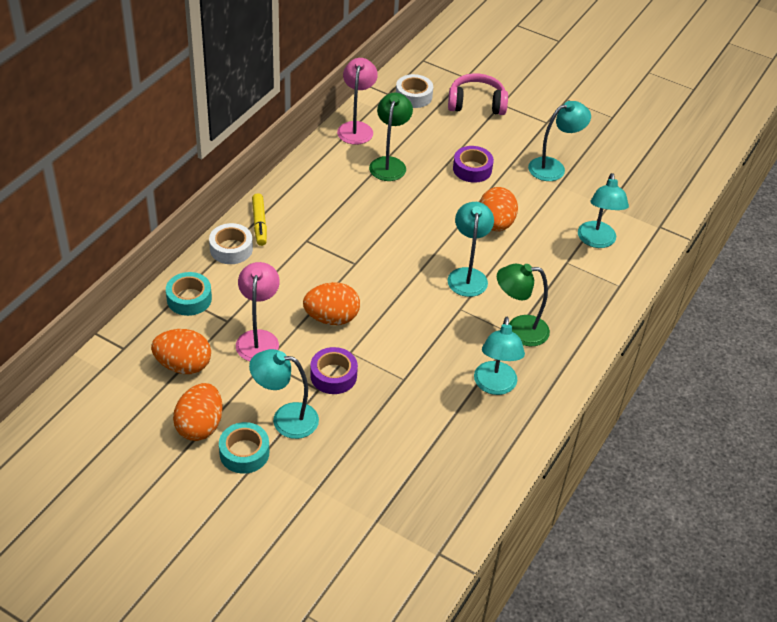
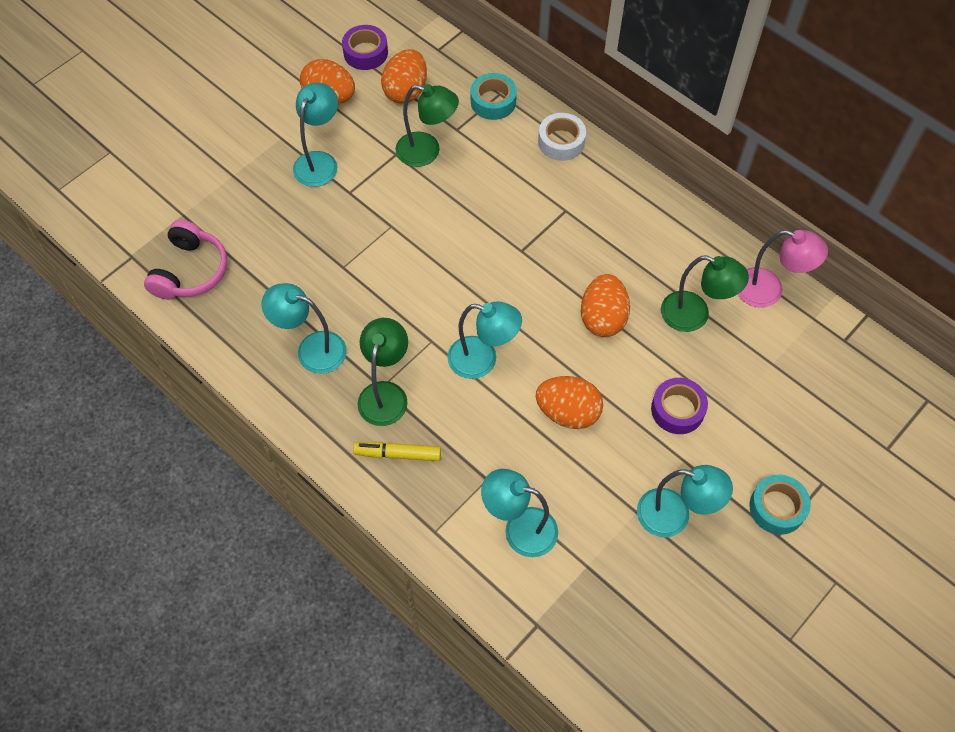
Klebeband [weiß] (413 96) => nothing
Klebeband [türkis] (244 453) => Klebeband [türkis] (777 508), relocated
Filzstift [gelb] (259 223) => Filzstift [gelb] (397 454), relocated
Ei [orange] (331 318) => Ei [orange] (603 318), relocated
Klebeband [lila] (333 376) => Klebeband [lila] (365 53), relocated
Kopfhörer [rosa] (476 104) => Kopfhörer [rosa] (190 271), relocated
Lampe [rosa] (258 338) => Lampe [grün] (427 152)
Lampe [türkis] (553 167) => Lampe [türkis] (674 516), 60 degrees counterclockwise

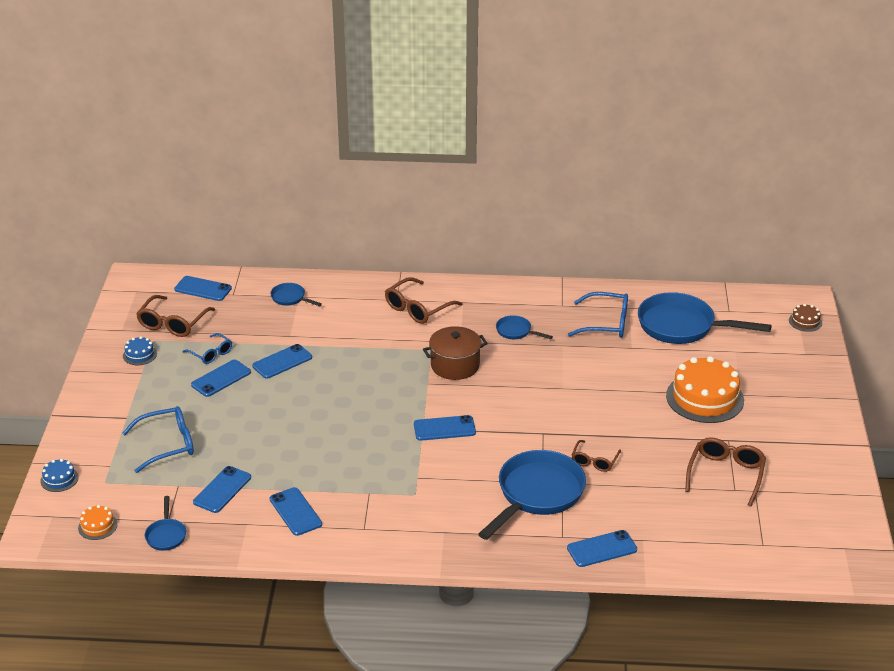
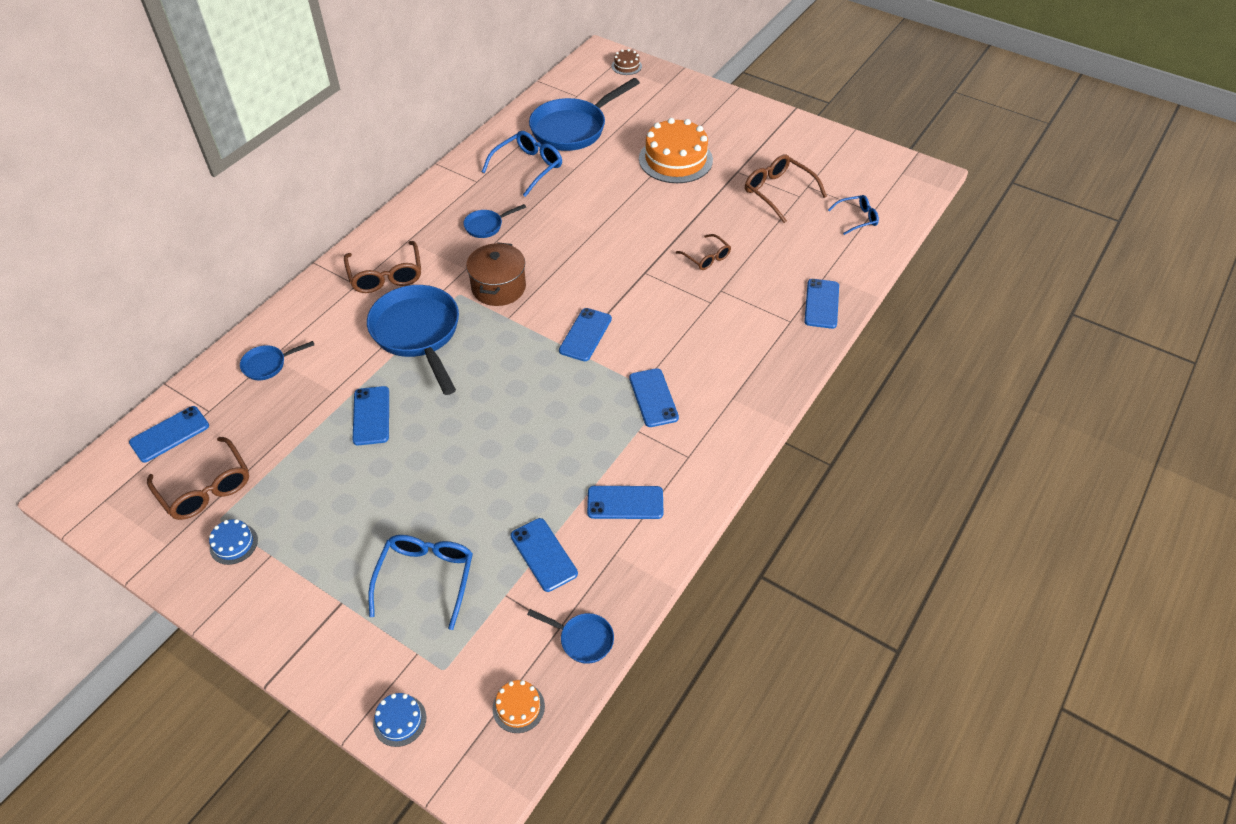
Brille [blau] (211 353) => Brille [blau] (857 218), relocated
Handy [blau] (221 378) => Handy [blau] (653 398), relocated
Pfanne [blau] (537 494) => Pfanne [blau] (418 334), relocated

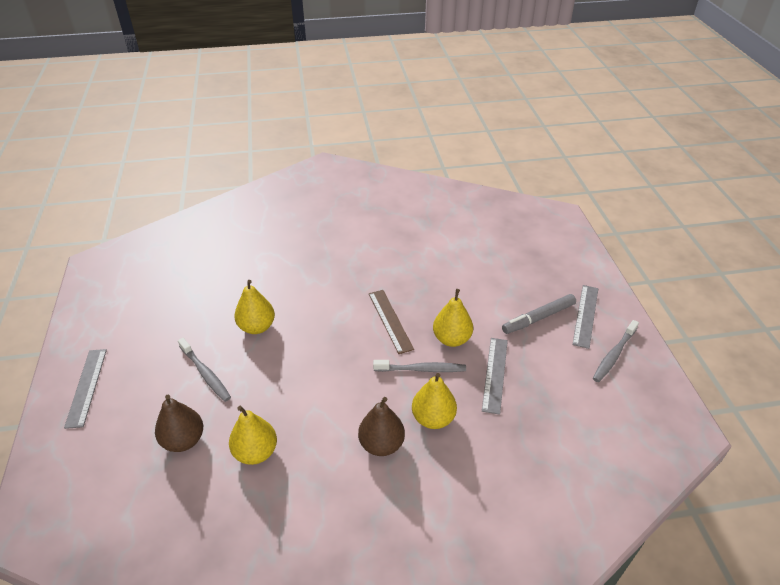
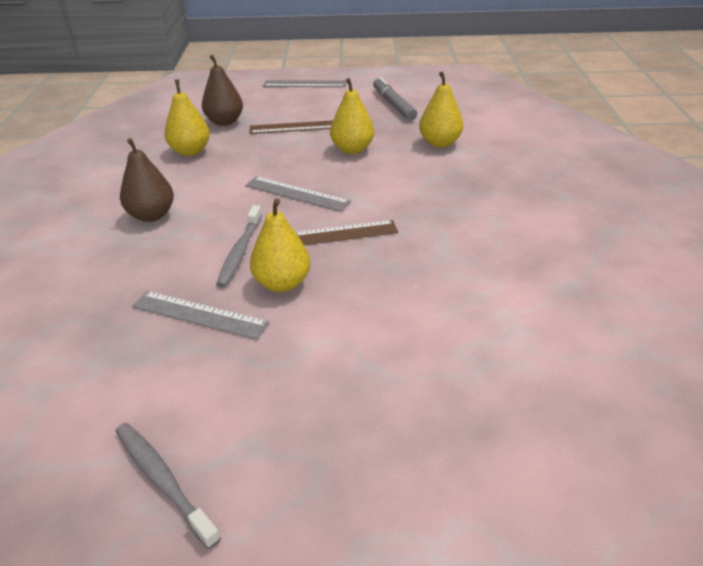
Birne [gelb] (433 418) => Birne [gelb] (439 143), relocated
Filzstift [grau] (538 318) => Filzstift [grau] (393 104), relocated
Lineal [grau] (586 315) => Lineal [grau] (296 194), relocated
Zahnbürste [grau] (205 374) => Lineal [braun] (296 127)

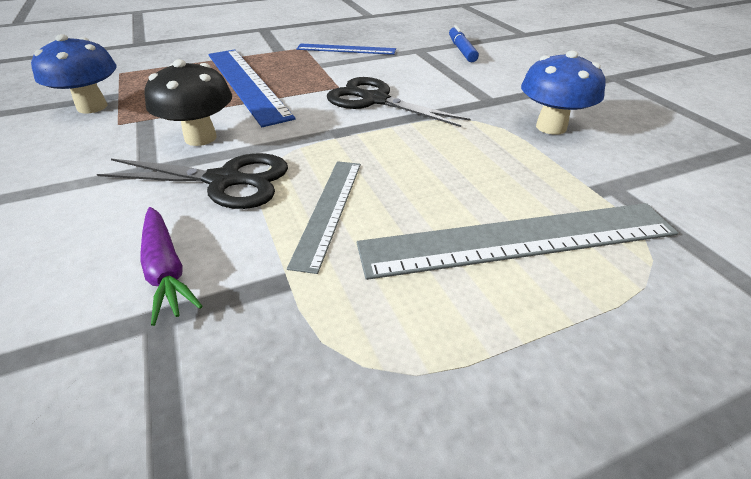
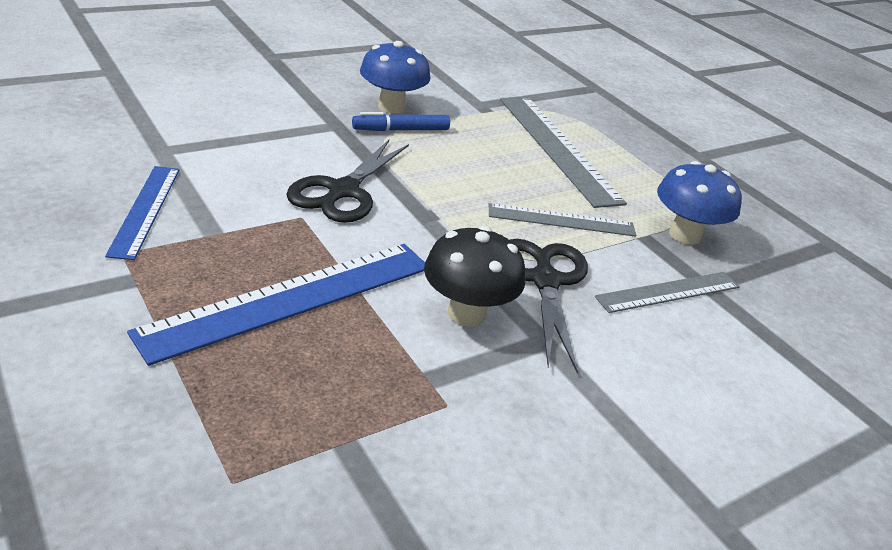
Pilz [blau] (92 107) => Pilz [blau] (684 235), relocated
Filzstift [blau] (461 50) => Filzstift [blau] (401 130), relocated
Karotte [lila] (166 270) => Lineal [grau] (668 292)

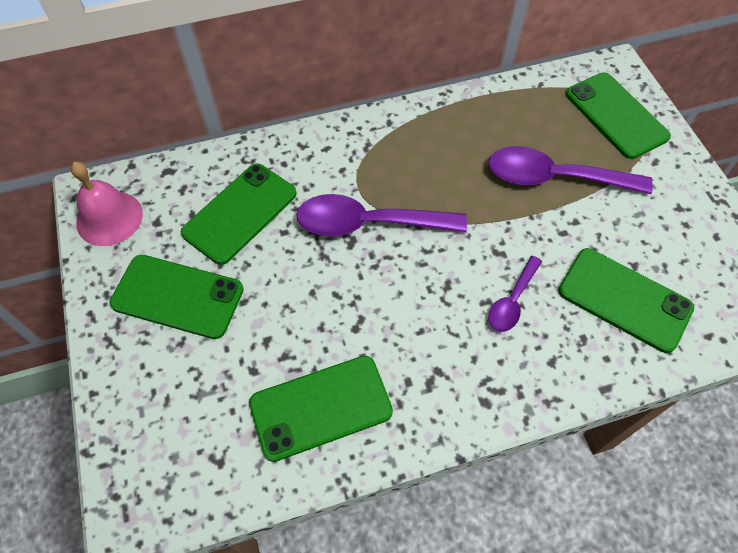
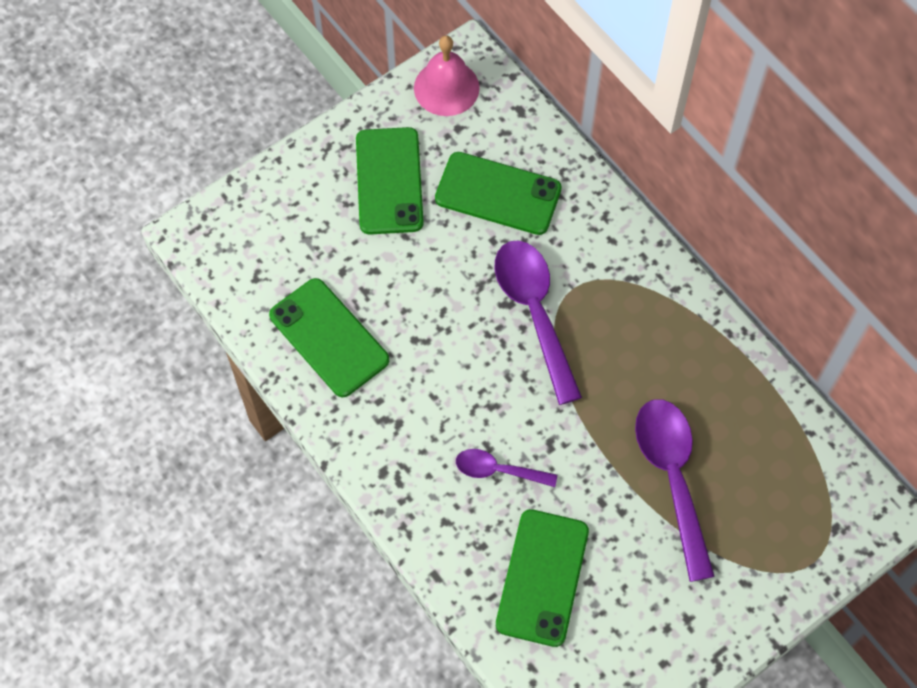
Handy [grün] (616 115) => nothing

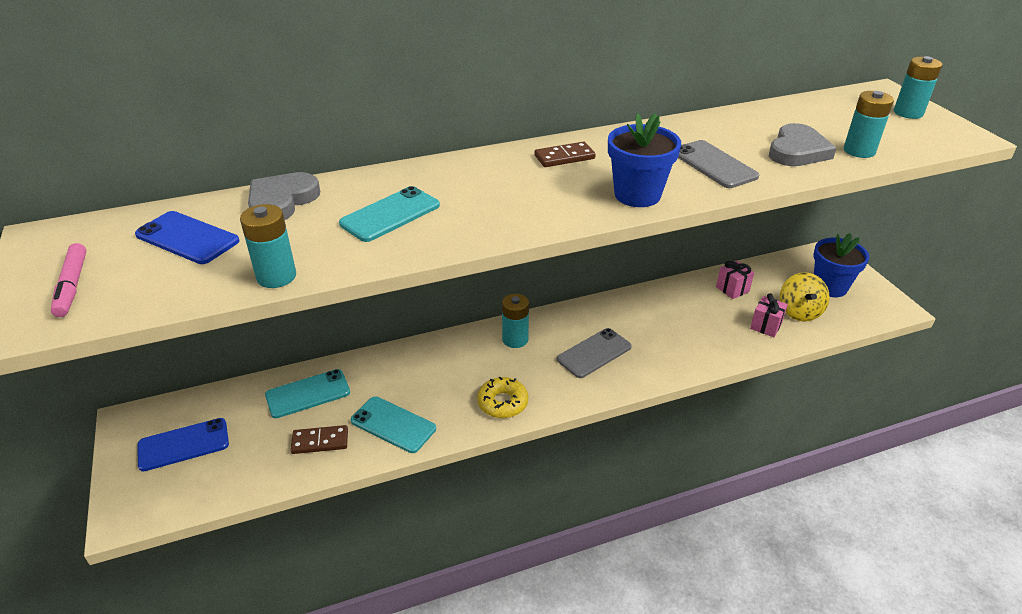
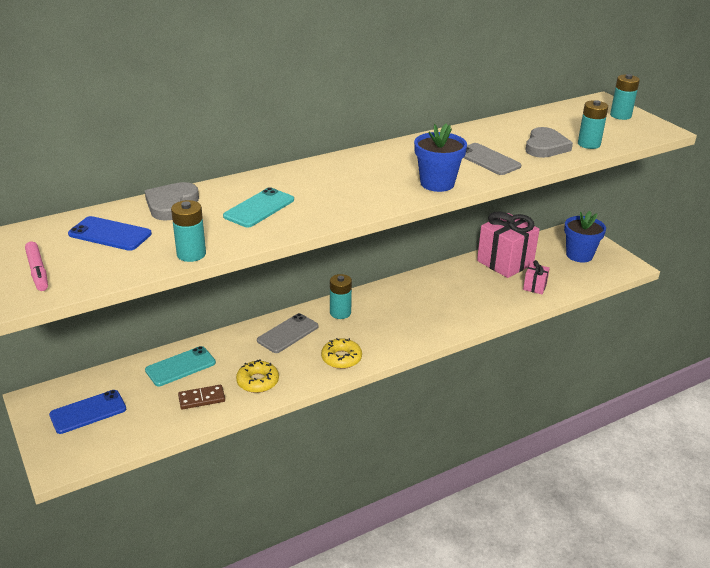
Dominostein [braun] (564 157) => nothing
Kreisel [gelb] (799 311) => nothing
Handy [grau] (594 353) => Handy [grau] (288 333), relocated
Handy [türkis] (393 425) => Donut [gelb] (257 381)
Geschenk [rosa] (732 289) => Geschenk [rosa] (505 262), x2.13

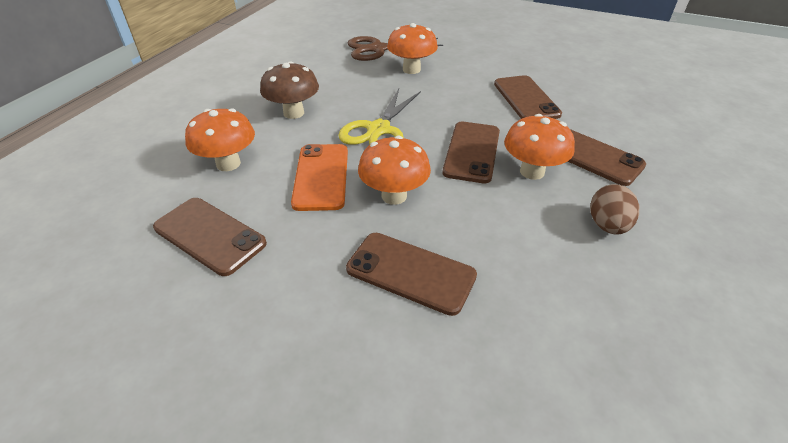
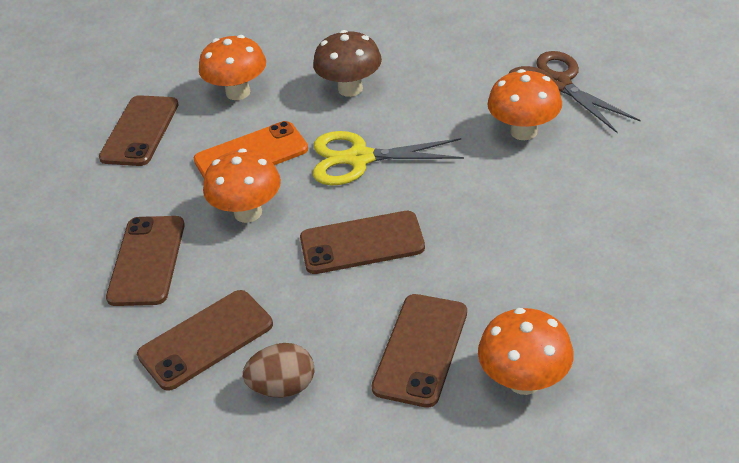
Handy [braun] (526 99) => Handy [braun] (206 340), relocated
Pilz [orange] (532 172) => Pilz [orange] (524 381), relocated

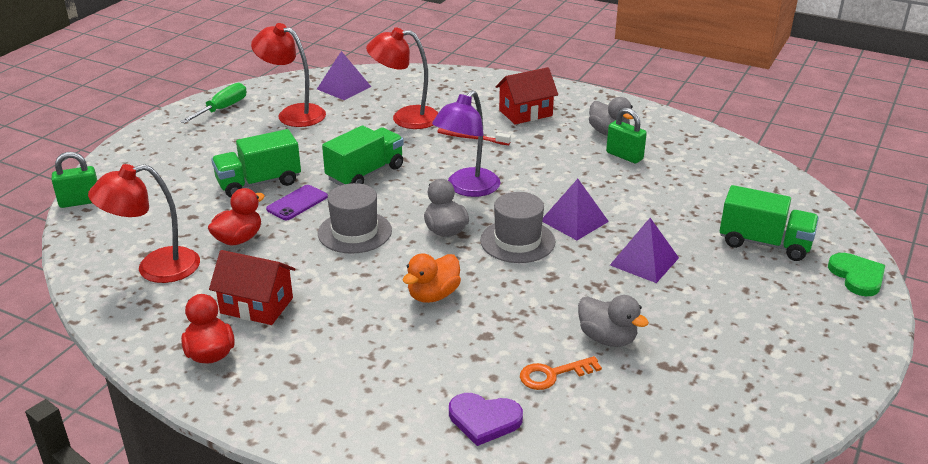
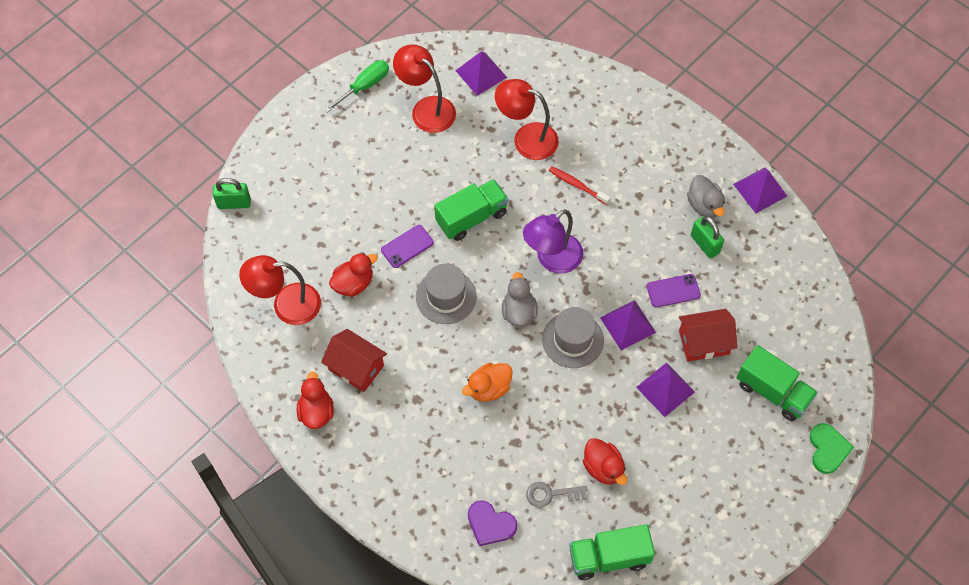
nothing => Handy [lila] (673 291)
nothing => Pyramide [lila] (760 190)
Lastwagen [grün] (259 183) => Lastwagen [grün] (609 557), relocated
Haus [rot] (525 113) => Haus [rot] (704 342), relocated
Schlüssel [orange] (553 375) => Schlüssel [grau] (551 494)
Ente [grau] (607 338) => Ente [rot] (603 468)

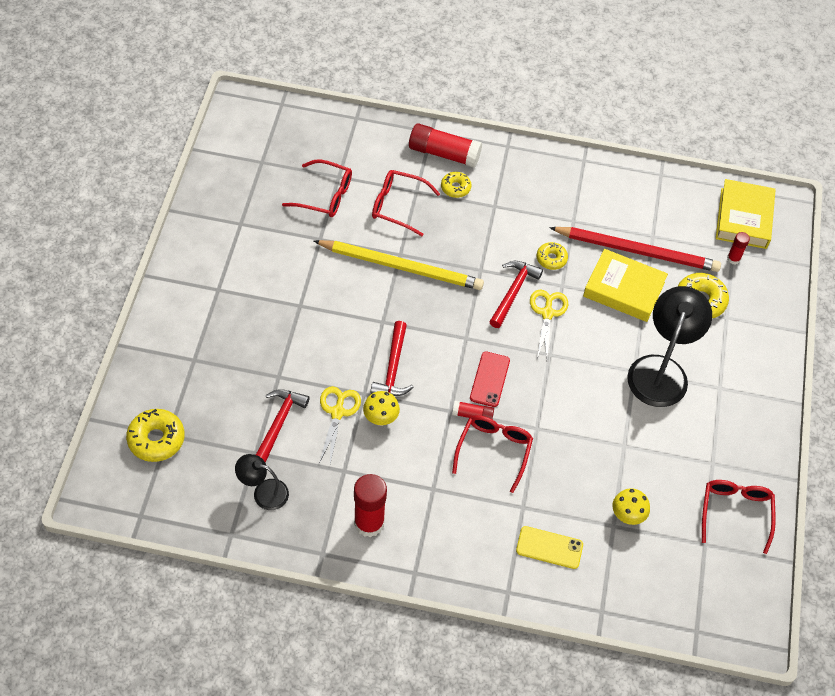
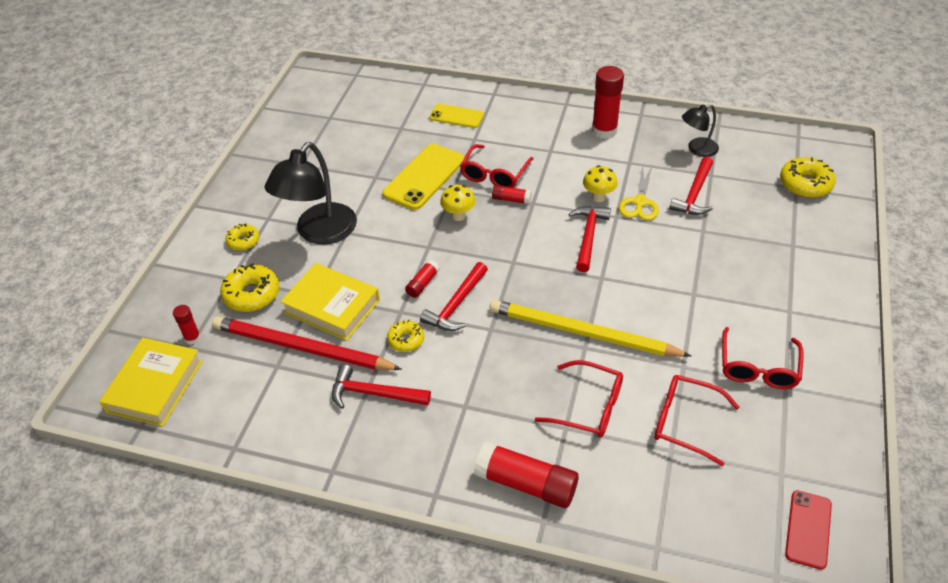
nothing => Hammer [rot] (374 394)
nothing => Handy [gelb] (424 177)
Donut [gelb] (455 188) => Donut [gelb] (243 241), relocated
Handy [rot] (489 379) => Handy [rot] (808 529), relocated
Pilz [gelb] (627 516) => Pilz [gelb] (458 216), relocated
Brille [rot] (735 512) => Brille [rot] (758 368), relocated
Schere [gelb] (547 313) => Klebestift [rot] (422 284)
Lampe [schwarz] (263 492) => Lampe [schwarz] (697 149), 135 degrees clockwise

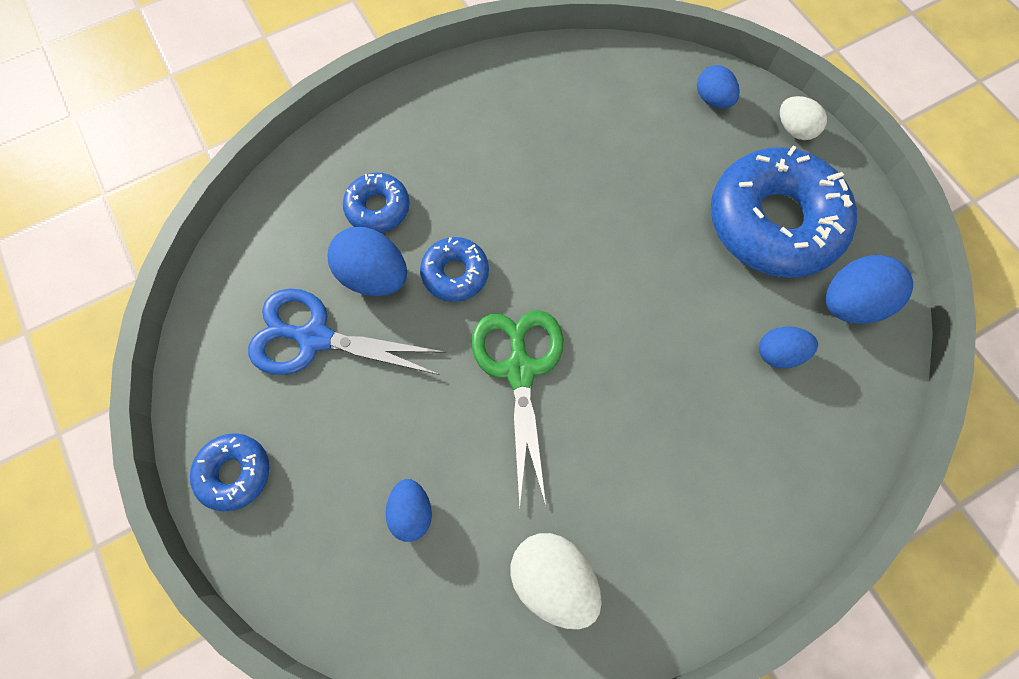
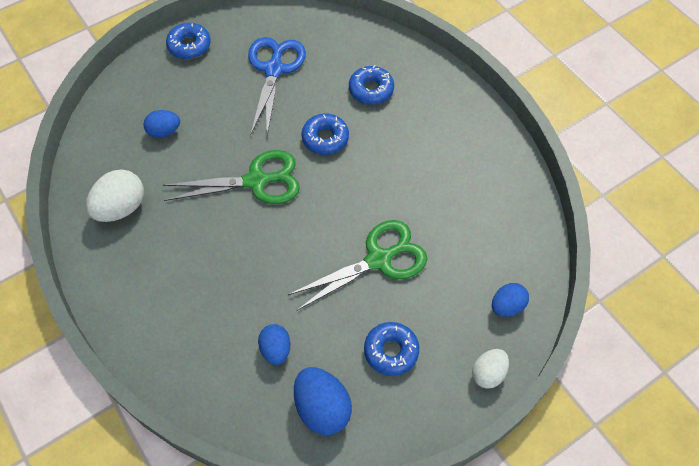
Ei [blau] (374 276) => nothing
nothing => Schere [grün] (379 259)
Donut [blau] (773 222) => Donut [blau] (391 351), x0.48

